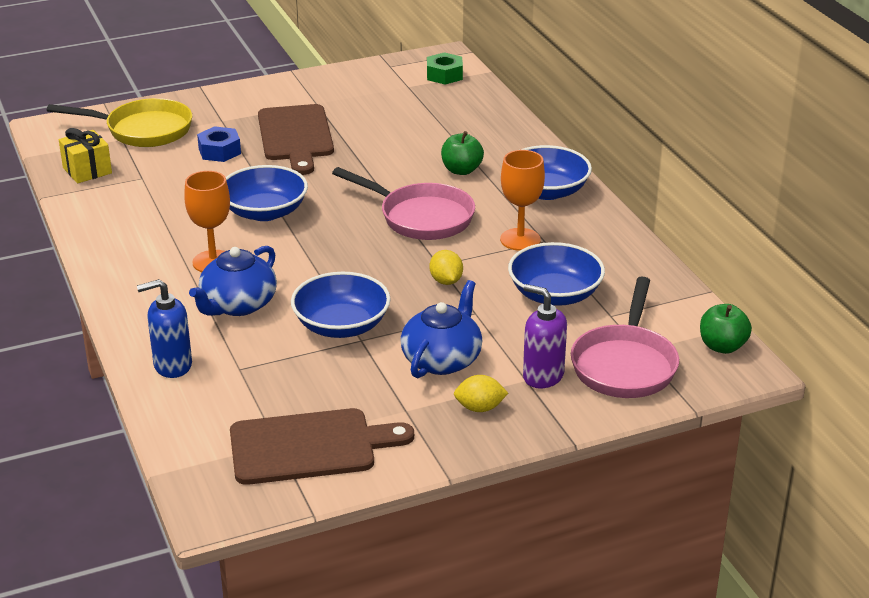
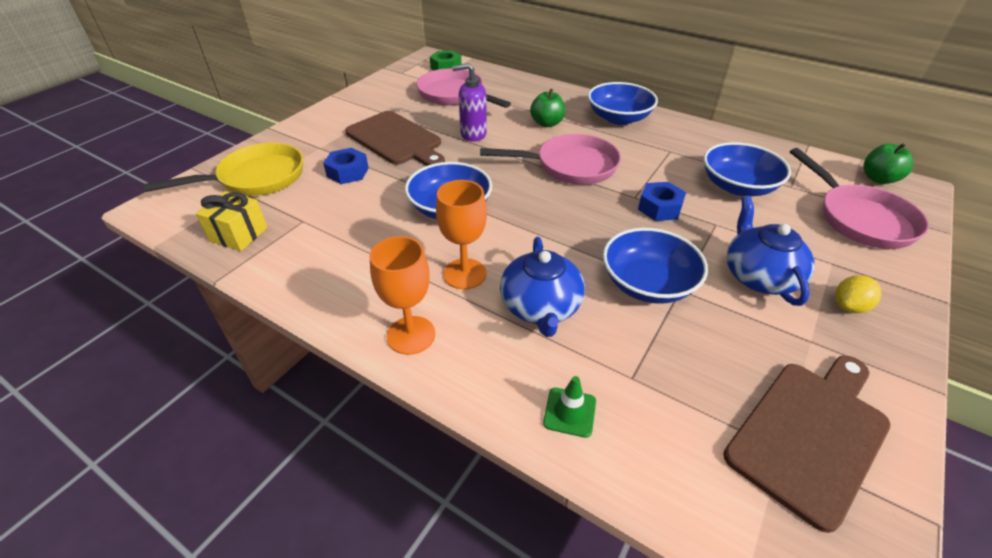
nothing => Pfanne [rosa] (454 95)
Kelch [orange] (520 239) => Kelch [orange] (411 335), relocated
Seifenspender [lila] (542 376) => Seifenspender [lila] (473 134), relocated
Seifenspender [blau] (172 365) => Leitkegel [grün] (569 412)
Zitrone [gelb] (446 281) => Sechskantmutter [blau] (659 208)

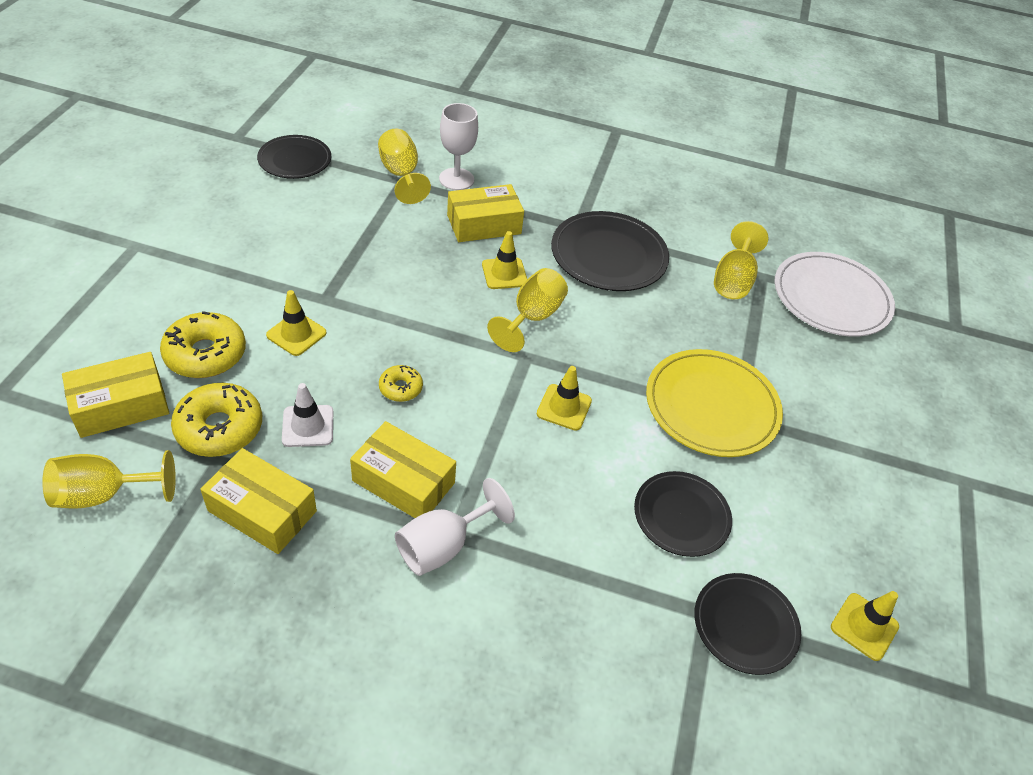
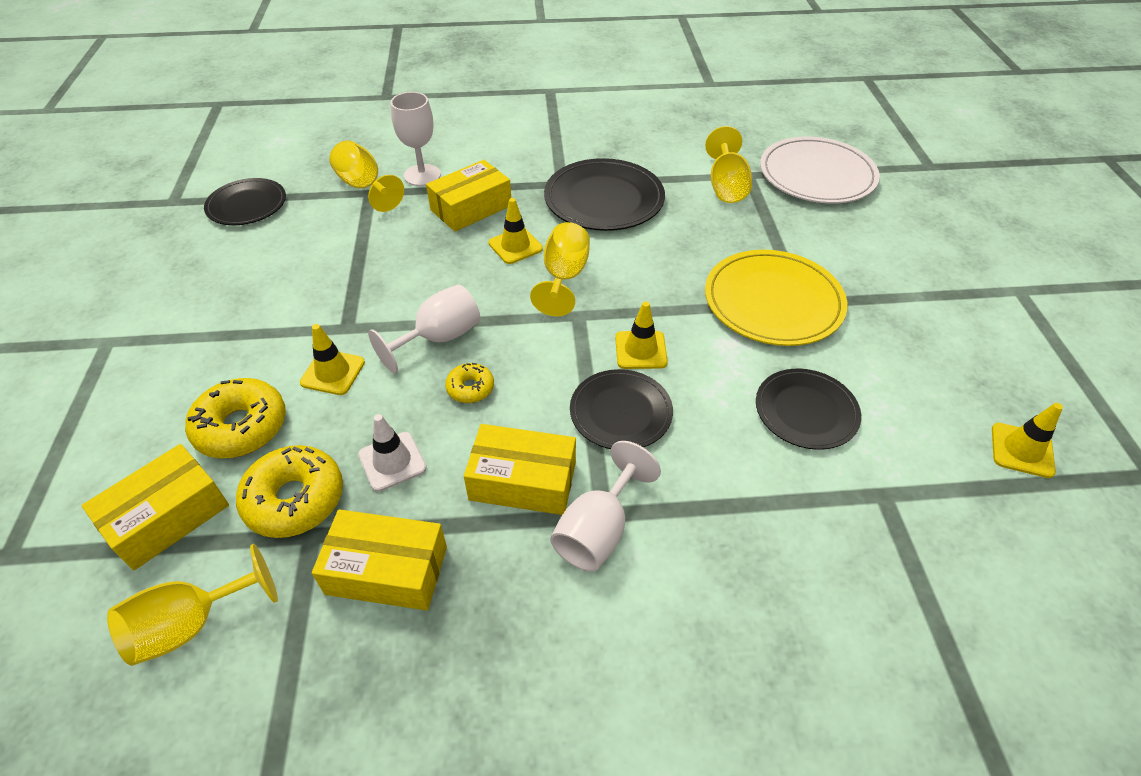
nothing => Kelch [weiß] (439 338)
Teller [schwarz] (745 625) => Teller [schwarz] (620 412), relocated

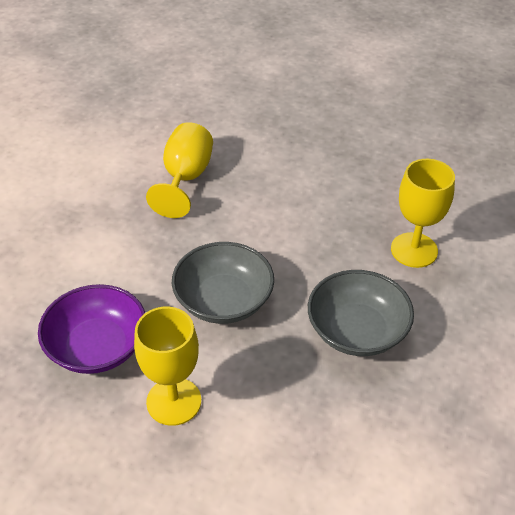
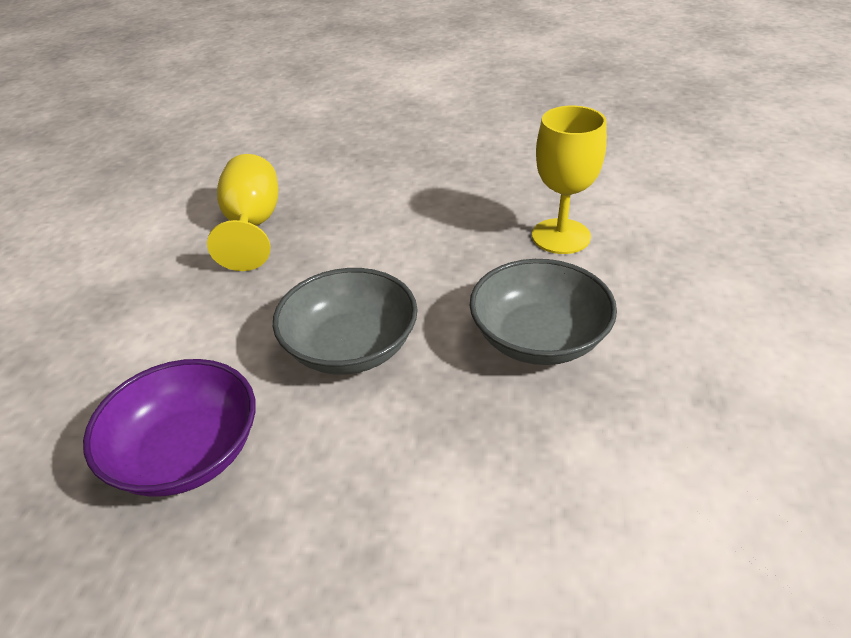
Kelch [gelb] (174 401) => nothing

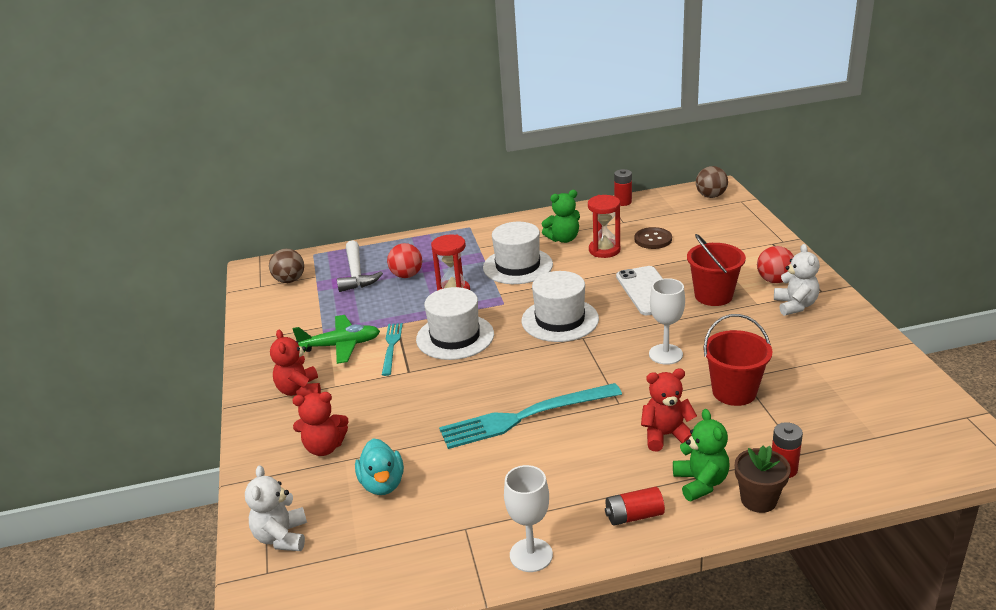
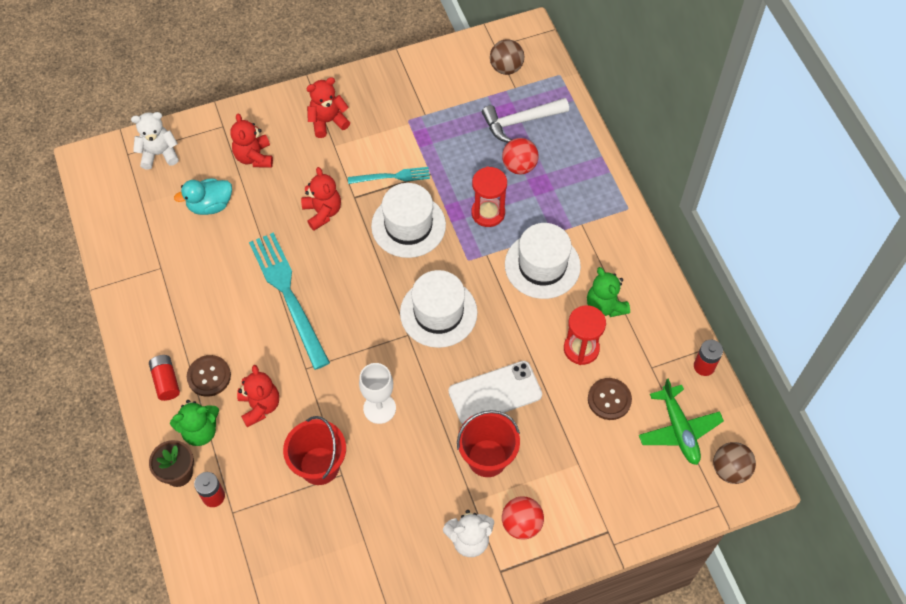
Kelch [weiß] (531 555) => nothing
nothing => Knopf [braun] (209 376)
nothing => Teddybär [rot] (322 212)
Flugzeug [grün] (340 346) => Flugzeug [grün] (678 430), relocated

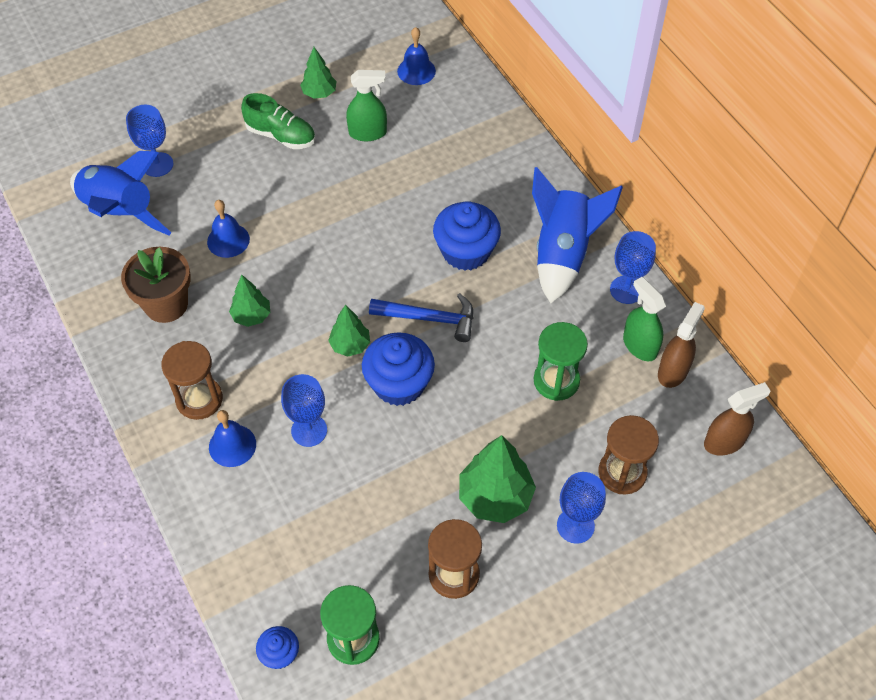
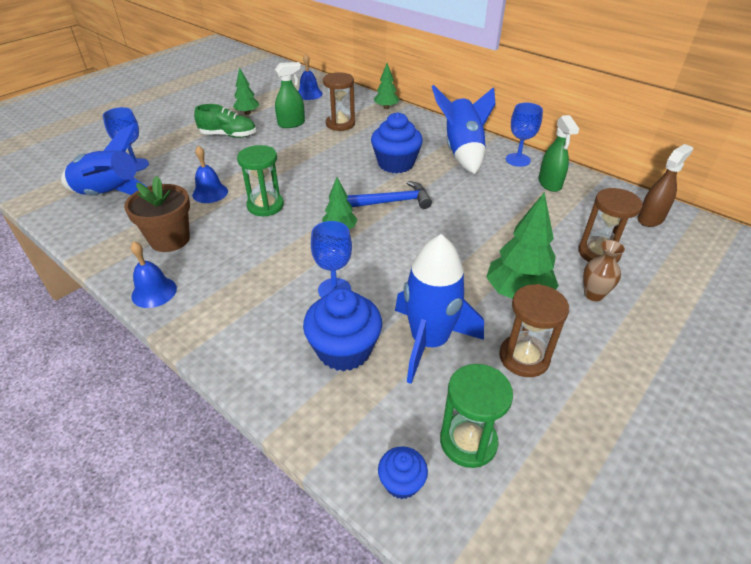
Sprühflasche [braun] (673 371) => nothing
nothing => Rakete [blau] (429 342)
Sanduhr [braun] (199 399) => Sanduhr [braun] (340 124), relocated
Glocke [blau] (232 445) => Glocke [blau] (154 292), relocated
Baum [grün] (251 316) => Baum [grün] (386 107), relocated
Muffin [blau] (399 384) => Muffin [blau] (344 350), relocated
Sanduhr [grün] (556 381) => Sanduhr [grün] (265 206), relocated
Kelch [blau] (575 525) => Vase [braun] (593 294)
Sprühflasche [grün] (639 345) => Sprühflasche [grün] (550 184), 135 degrees counterclockwise

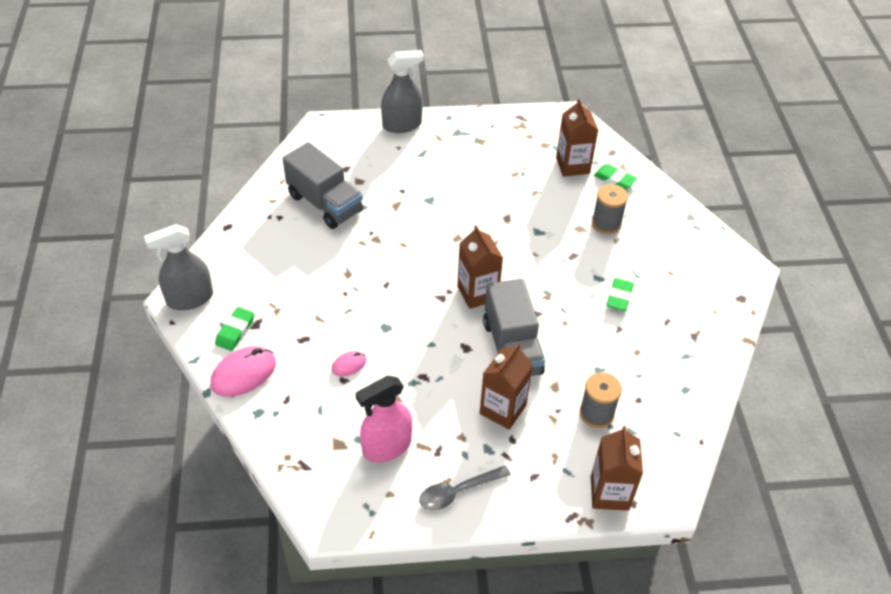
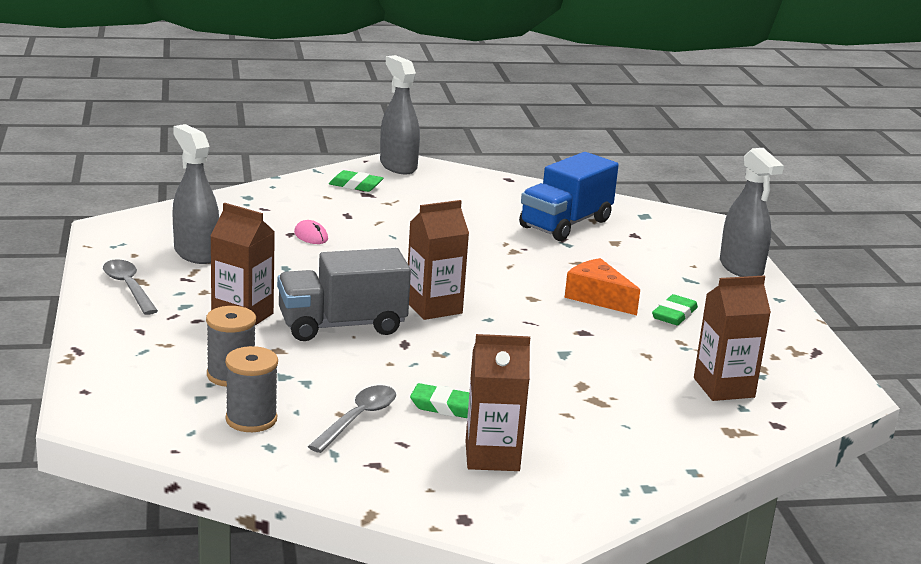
Computermaus [rosa] (243 374) => nothing
nothing => Löffel [grau] (358 419)
nothing => Käse [orange] (598 297)
Getränkekarton [braun] (609 493) => Getränkekarton [braun] (492 456), relocated
Garnrolle [grau] (606 223) => Garnrolle [grau] (251 419), relocated
Radiergummi [grün] (614 179) => Radiergummi [grün] (674 315), relocated
Lastwagen [grau] (325 203) => Lastwagen [blau] (565 224)
Sprühflasche [rosa] (386 446) => Sprühflasche [grau] (196 253)

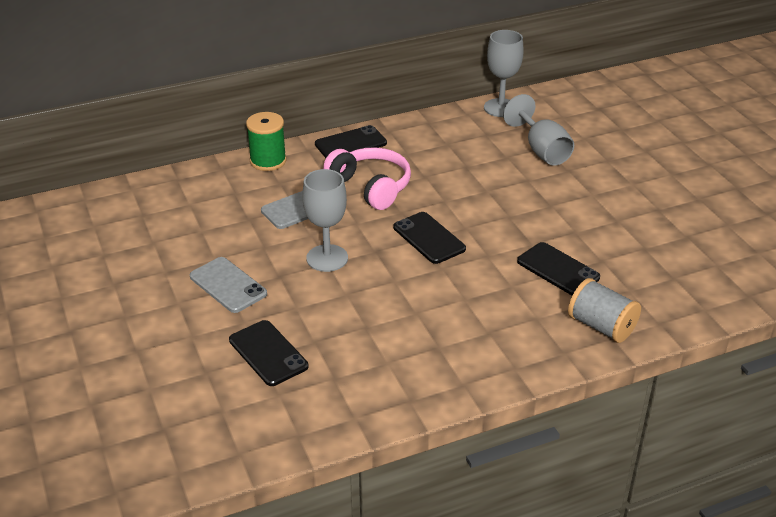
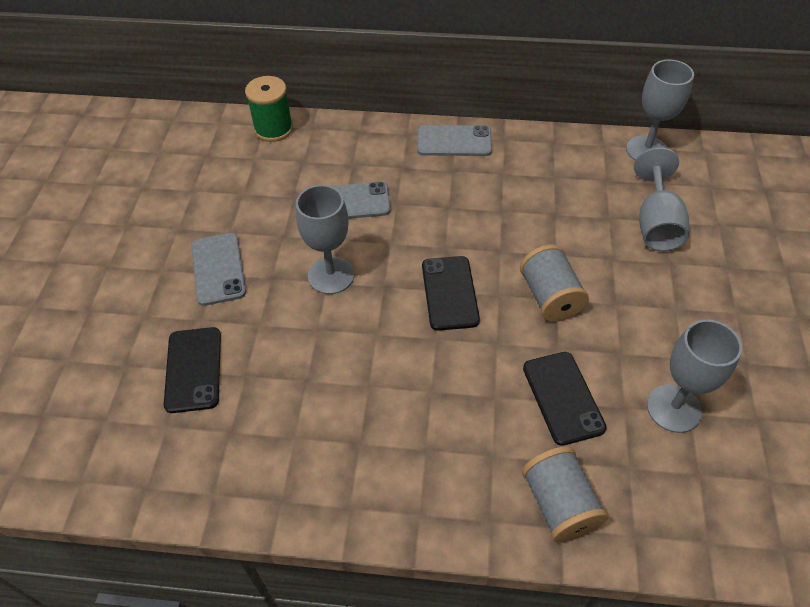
Kopfhörer [rosa] (371 187) => nothing
nothing => Garnrolle [grau] (549 297)
nothing => Kelch [grau] (673 408)
Garnrolle [grün] (268 161) => Garnrolle [grün] (273 129), relocated
Handy [schwarz] (351 144) => Handy [grau] (454 141)

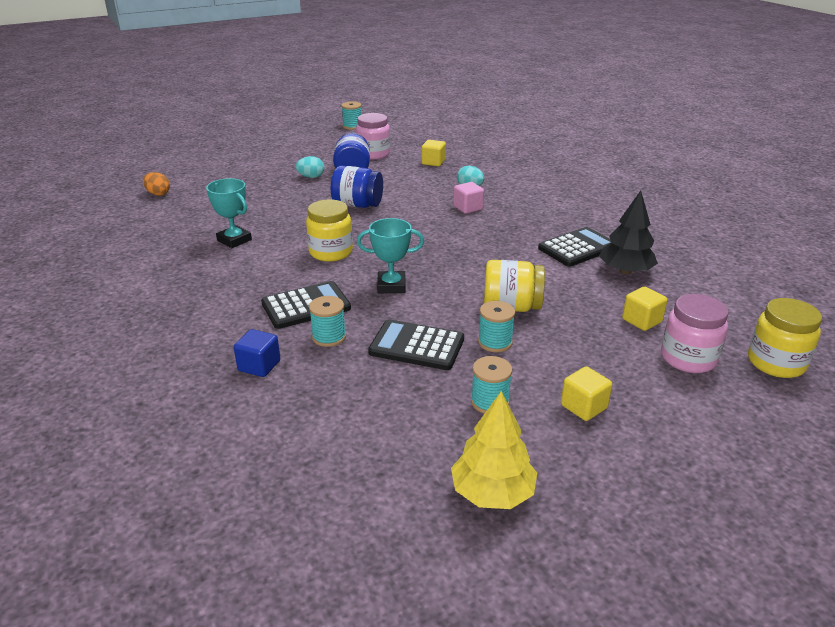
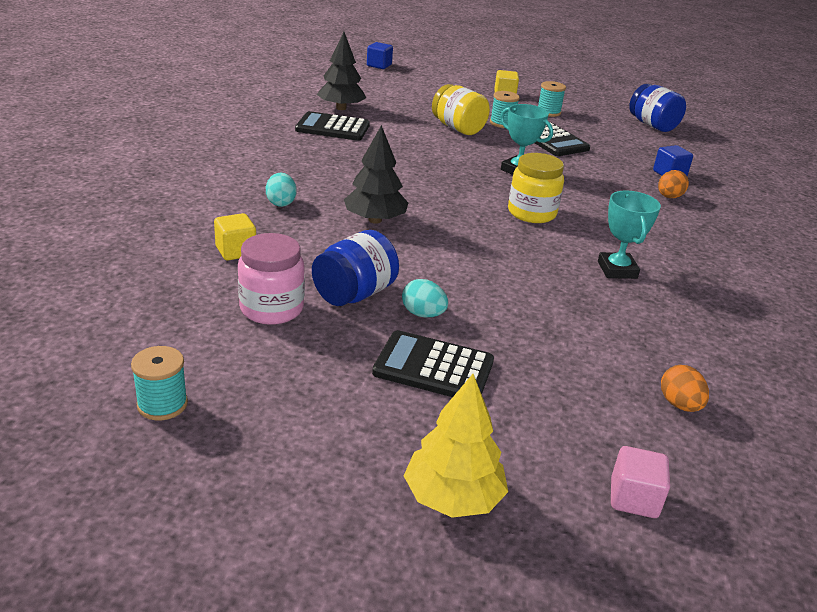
Garnrolle [türkis] (329 337) => nothing
Kubus [gelb] (641 321) => nothing
Einmachglas [rosa] (688 358) => nothing
nothing => Baum [schwarz] (375 220)
nothing => Ei [orange] (669 197)
Taschenrechner [schwarz] (306 306) => Taschenrechner [schwarz] (433 367), relocated
Einmachglas [blau] (357 205) => Einmachglas [blau] (652 125), relocated
Baum [gelb] (492 493) => Baum [gelb] (453 497), relocated
Kubus [rosa] (468 208) => Kubus [rosa] (633 498), relocated
Einmachglas [gelb] (776 363) => Kubus [blau] (379 65)

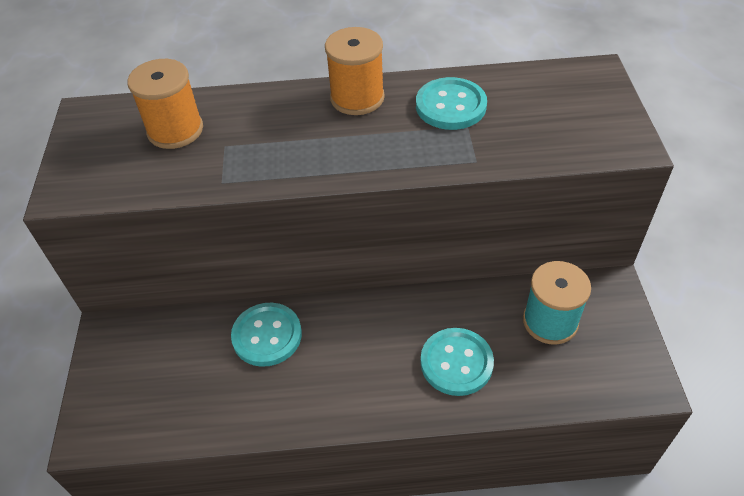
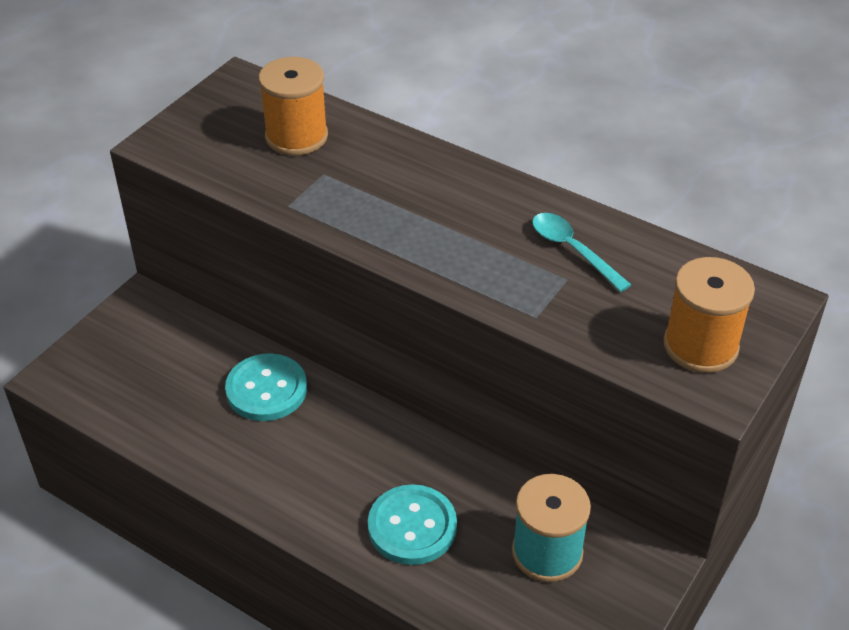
Garnrolle [orange] (357 98) => Garnrolle [orange] (700 346), relocated
Knopf [türkis] (450 106) => Löffel [türkis] (573 250)

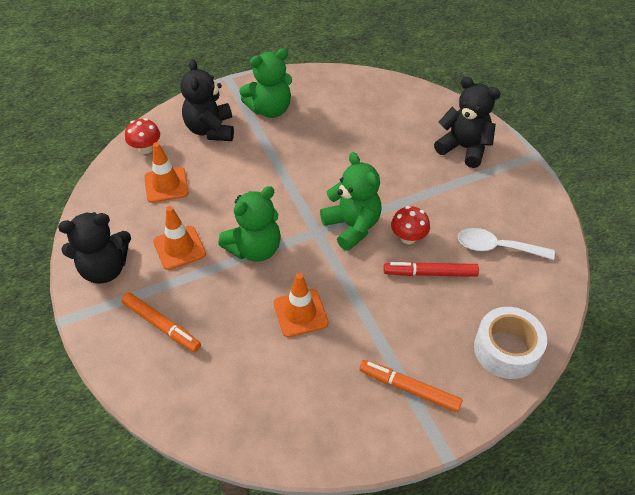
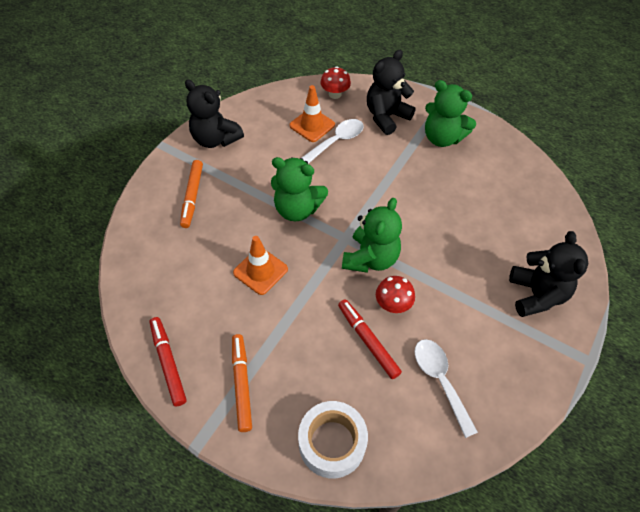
Leitkegel [orange] (179 248) => nothing
nothing => Filzstift [rot] (168 363)
nothing => Löffel [weiß] (336 141)

